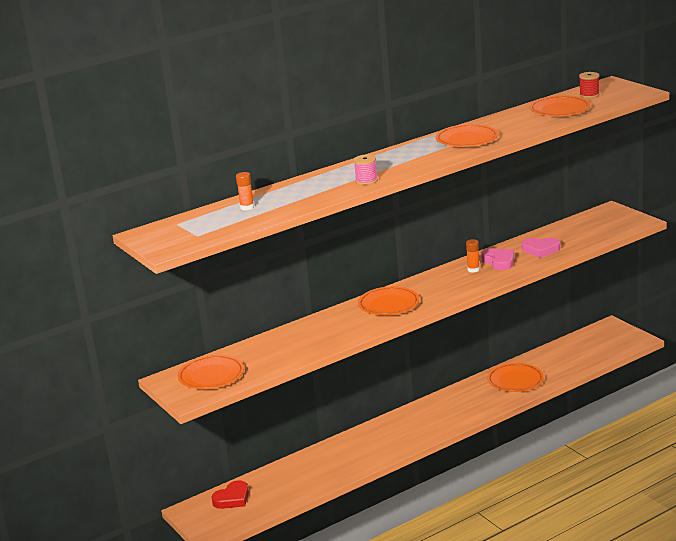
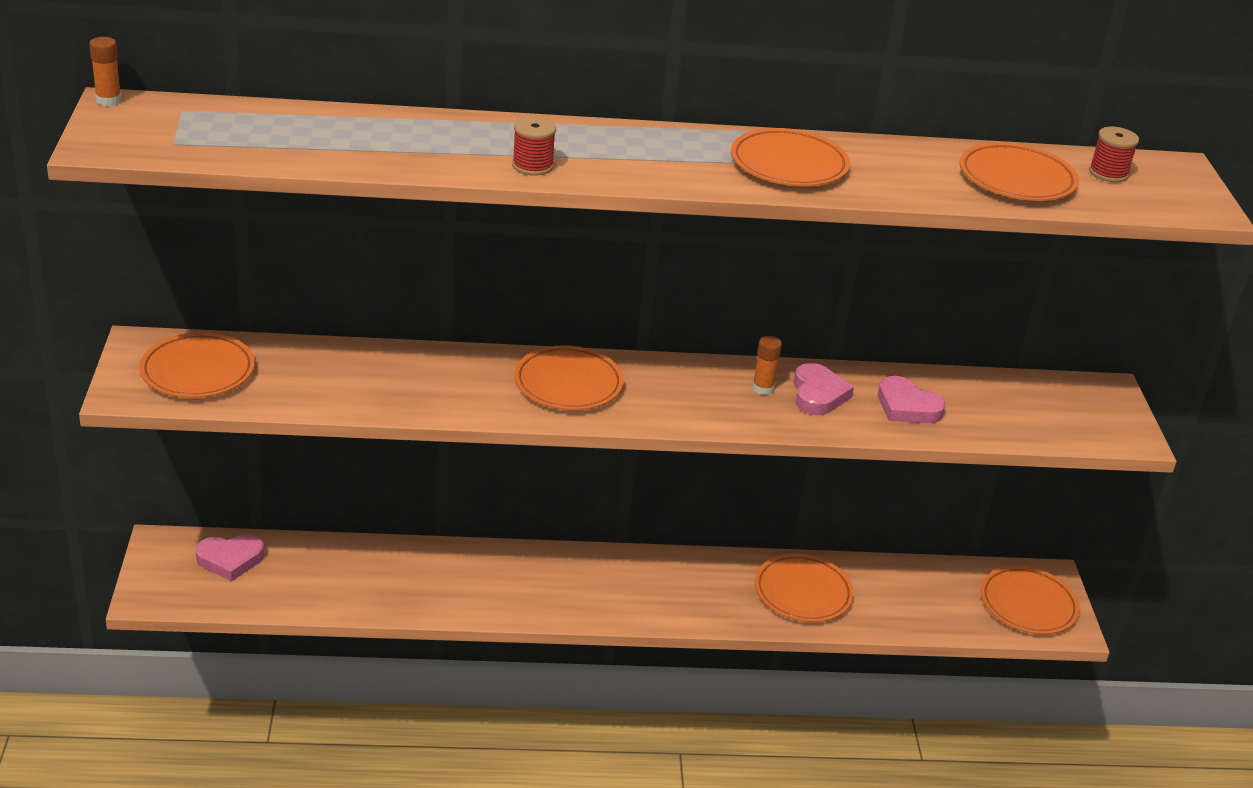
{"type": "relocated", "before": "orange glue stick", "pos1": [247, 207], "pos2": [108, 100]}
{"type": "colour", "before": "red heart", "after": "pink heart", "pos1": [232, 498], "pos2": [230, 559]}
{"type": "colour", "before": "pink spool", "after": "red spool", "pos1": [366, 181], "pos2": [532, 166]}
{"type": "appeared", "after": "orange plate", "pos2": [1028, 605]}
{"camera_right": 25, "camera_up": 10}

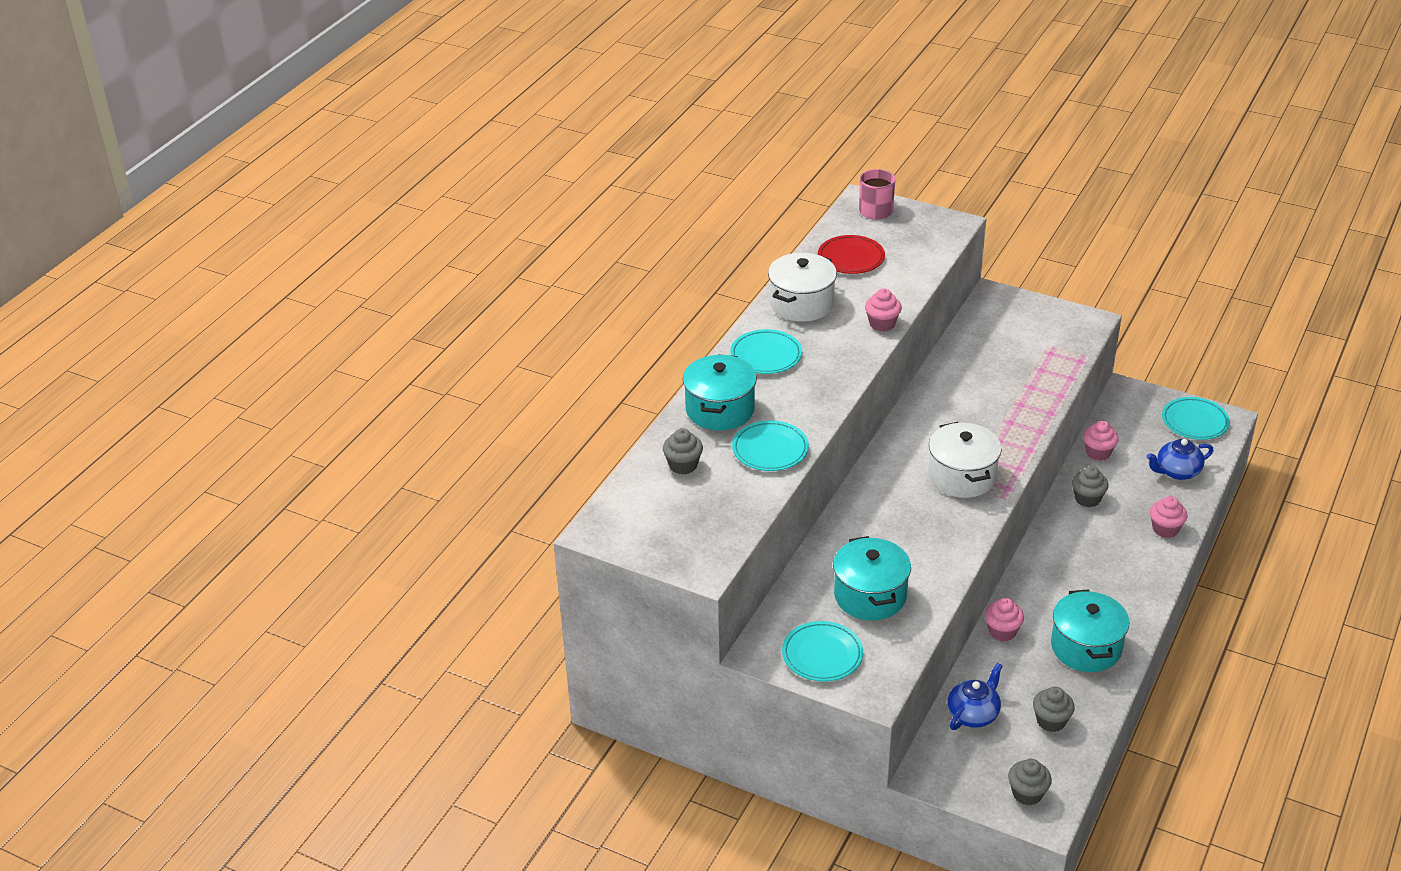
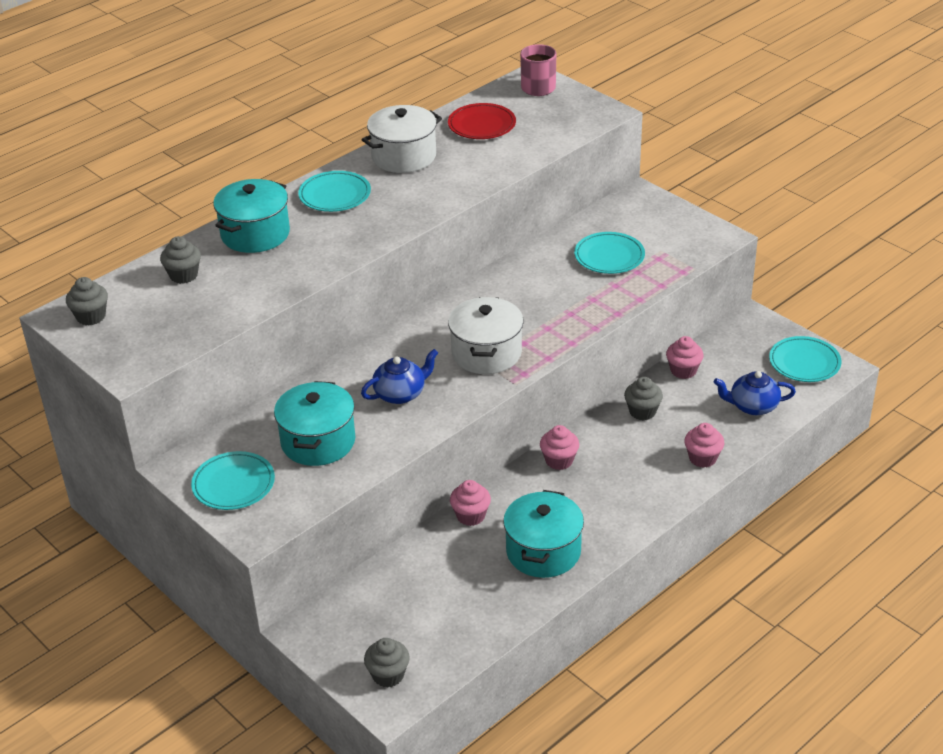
{"type": "relocated", "before": "grey cupcake", "pos1": [1051, 721], "pos2": [91, 316]}
{"type": "relocated", "before": "blue teapot", "pos1": [973, 714], "pos2": [400, 394]}
{"type": "relocated", "before": "pink cupcake", "pos1": [882, 324], "pos2": [559, 460]}
{"type": "relocated", "before": "turquoise plate", "pos1": [770, 449], "pos2": [609, 256]}
{"camera_right": 20, "camera_up": 0}

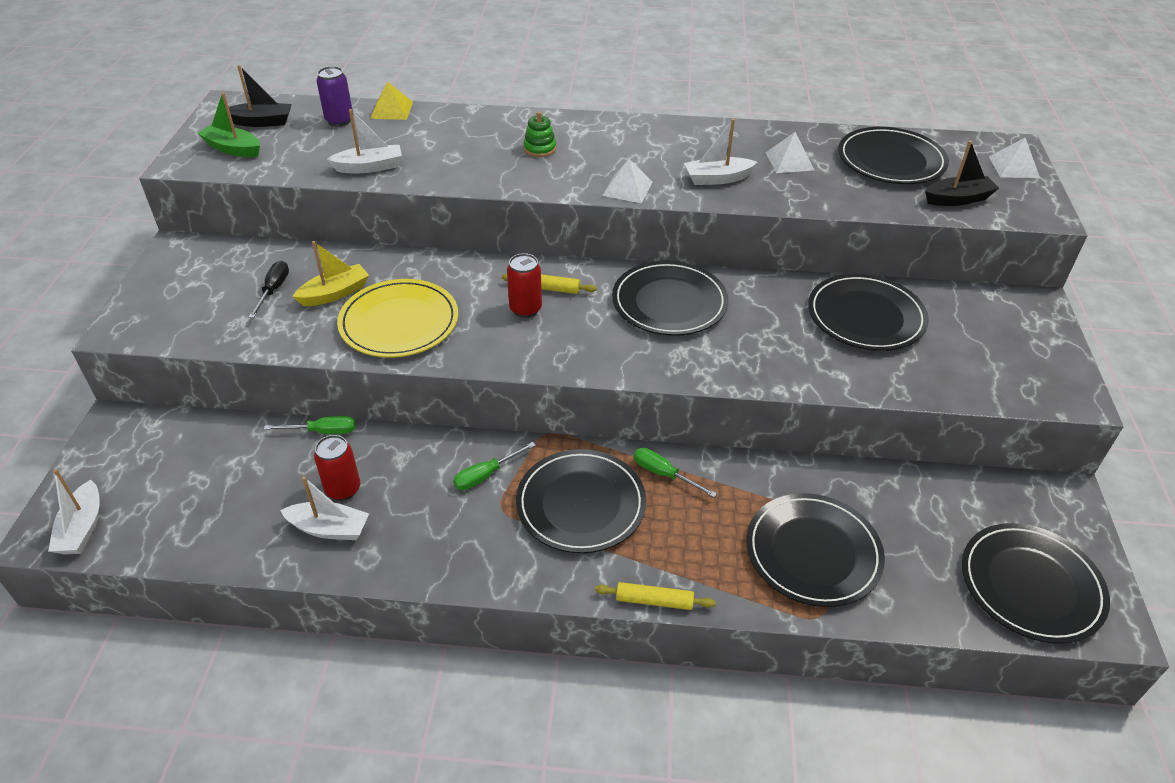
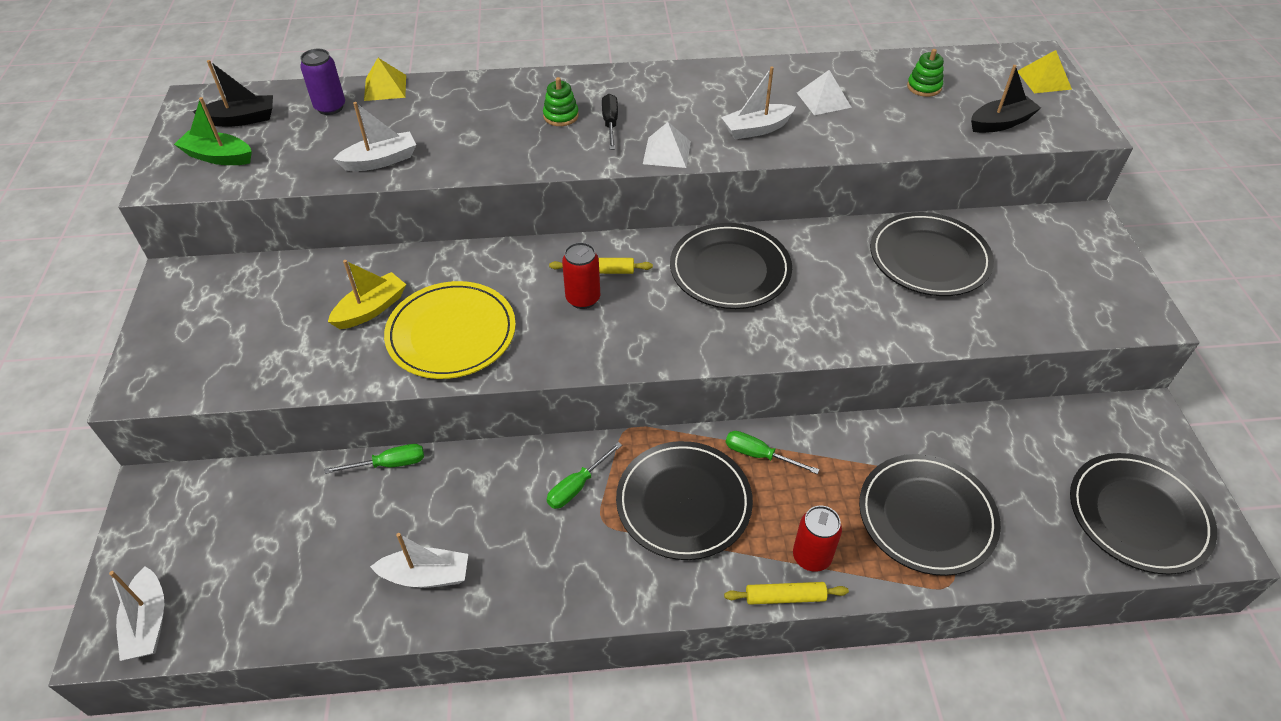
{"type": "relocated", "before": "black screwdriver", "pos1": [273, 290], "pos2": [610, 123]}
{"type": "relocated", "before": "red can", "pos1": [343, 489], "pos2": [811, 557]}
{"type": "exchanged", "before": "black plate", "after": "green stacking toy", "pos1": [891, 160], "pos2": [924, 87]}
{"type": "colour", "before": "white pyramid", "after": "yellow pyramid", "pos1": [1014, 167], "pos2": [1044, 80]}
{"camera_right": -10, "camera_up": 5}

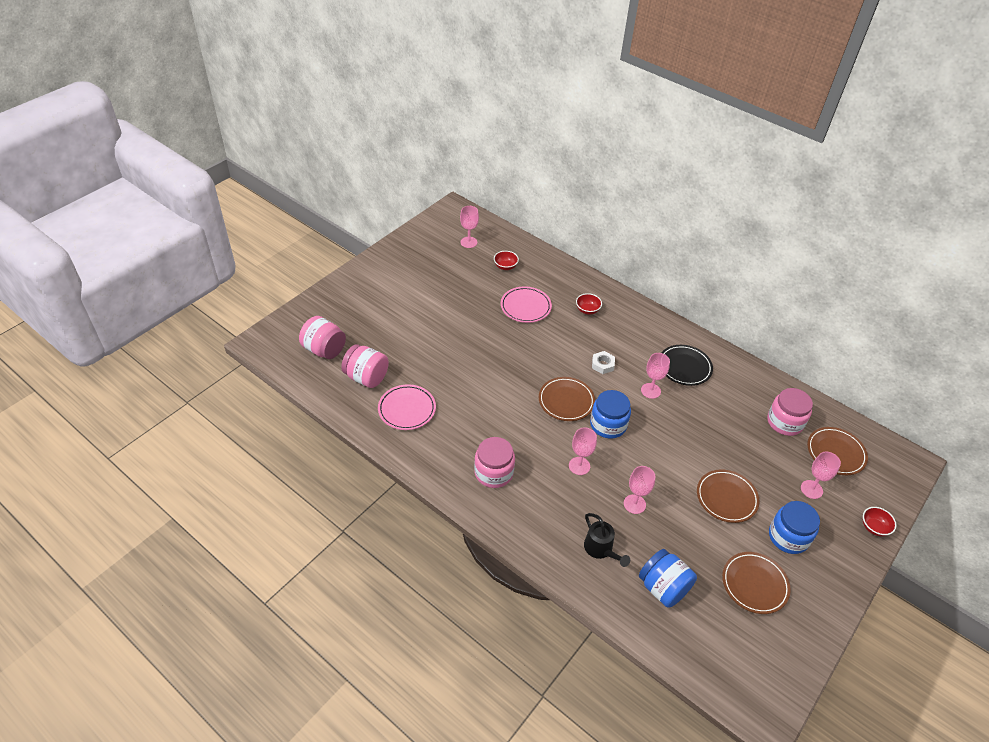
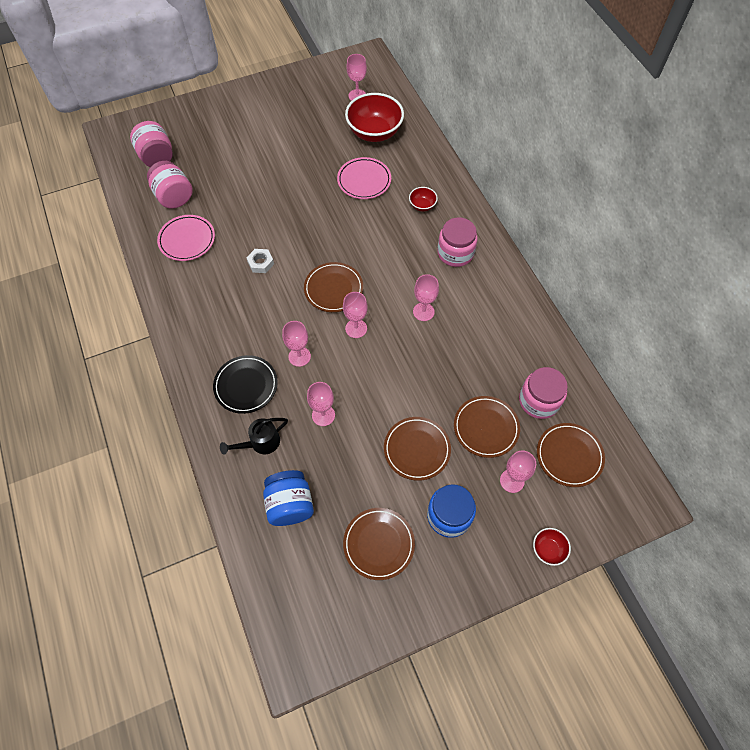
{"type": "relocated", "before": "black plate", "pos1": [684, 367], "pos2": [246, 386]}
{"type": "spun", "before": "black watering can", "pos1": [600, 549], "pos2": [260, 443], "turn": 60}
{"type": "relocated", "before": "white nut", "pos1": [602, 365], "pos2": [260, 263]}
{"type": "exchanged", "before": "blue jar", "after": "pink goblet", "pos1": [608, 425], "pos2": [356, 328]}
{"type": "size", "before": "red bowl", "pos1": [505, 266], "pos2": [374, 132], "scale": 2.15}
{"type": "relocated", "before": "pink jar", "pos1": [493, 472], "pos2": [455, 253]}
{"type": "appeared", "after": "brown plate", "pos2": [486, 428]}
{"camera_right": 30, "camera_up": 15}

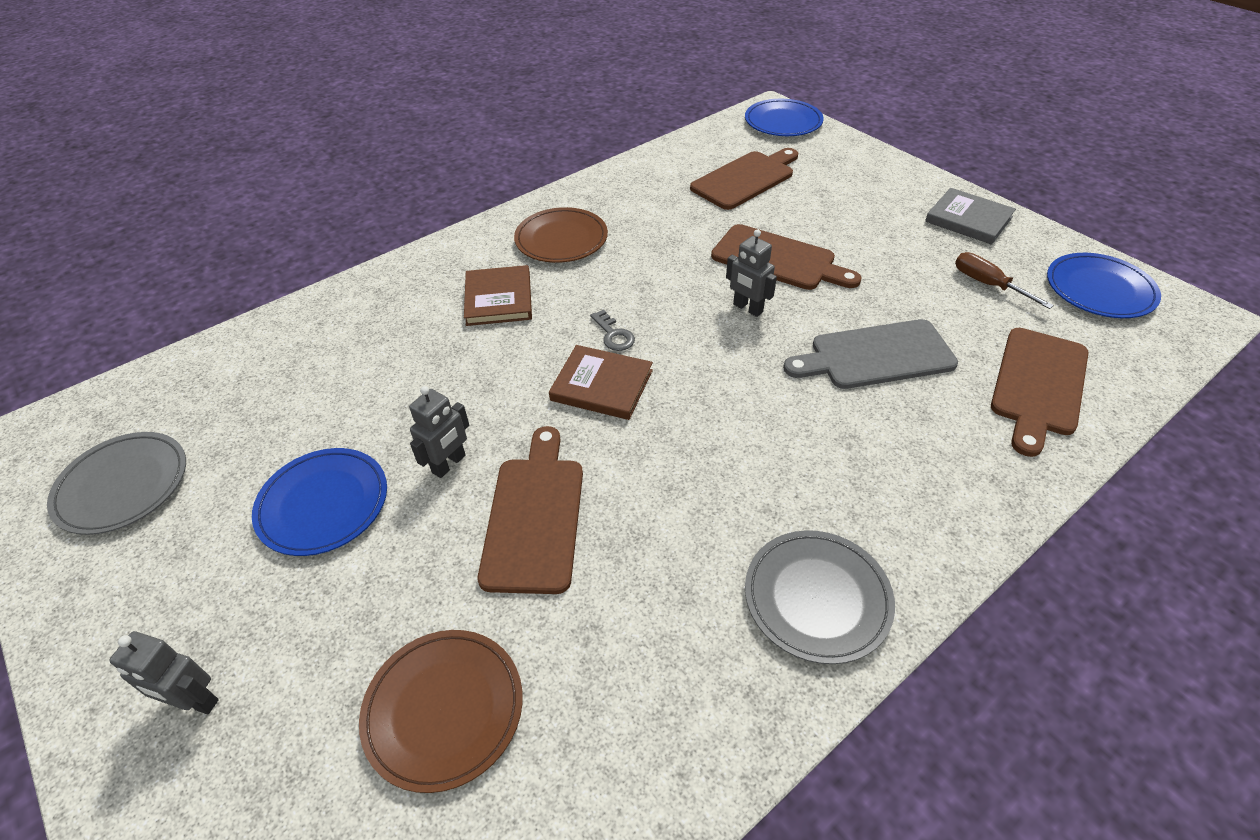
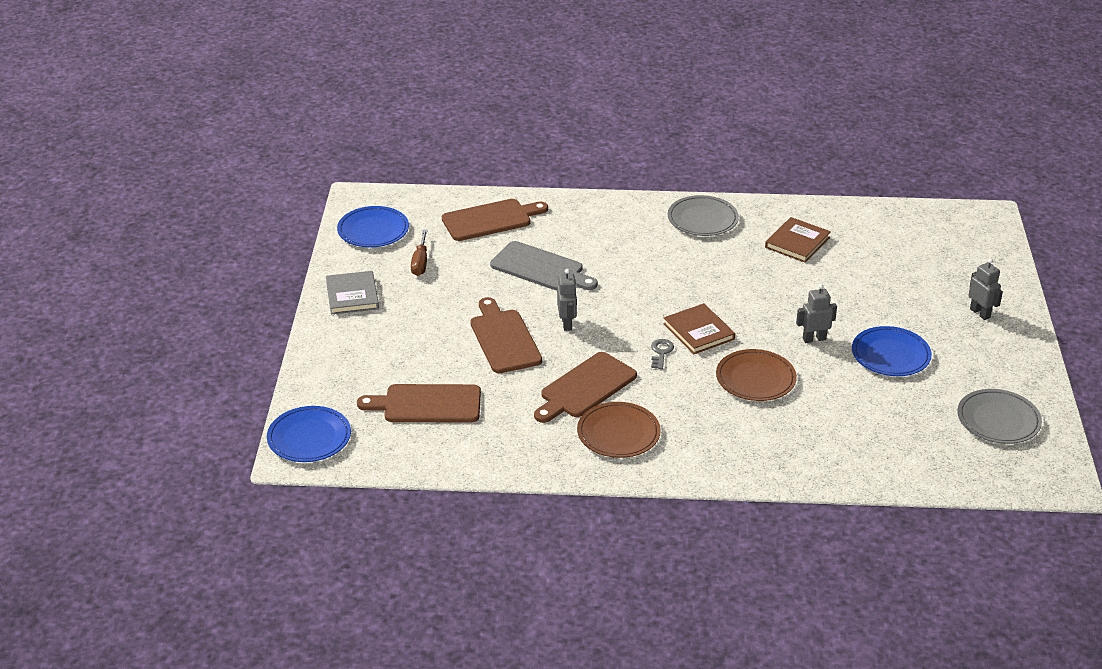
{"type": "relocated", "before": "brown cutting board", "pos1": [535, 516], "pos2": [585, 387]}
{"type": "relocated", "before": "brown plate", "pos1": [444, 709], "pos2": [755, 378]}
{"type": "relocated", "before": "brown book", "pos1": [499, 299], "pos2": [797, 242]}
{"camera_right": -140, "camera_up": -10}

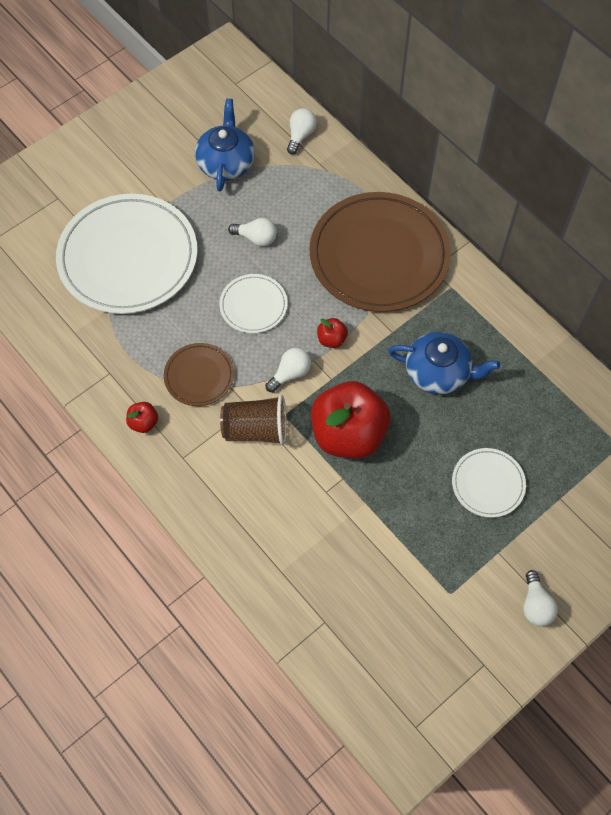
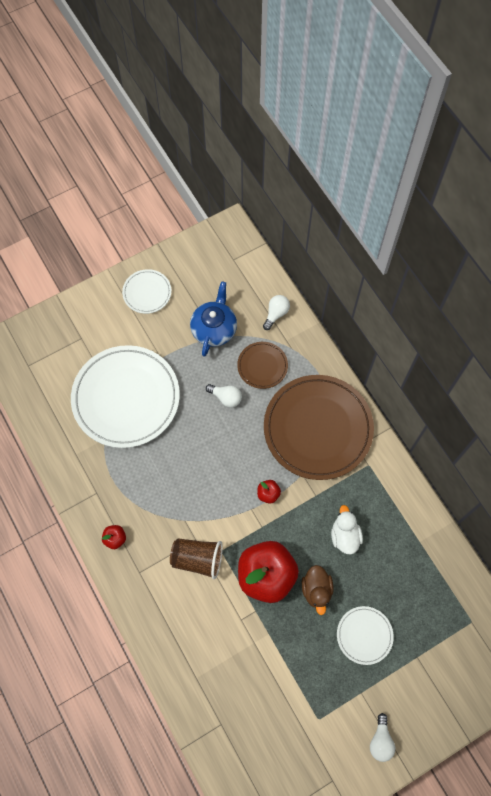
{"type": "relocated", "before": "white plate", "pos1": [253, 305], "pos2": [147, 292]}
{"type": "relocated", "before": "brown plate", "pos1": [199, 376], "pos2": [262, 366]}
{"type": "appeared", "after": "brown duck", "pos2": [316, 590]}
{"type": "exchanged", "before": "blue teapot", "after": "white duck", "pos1": [438, 372], "pos2": [345, 536]}
{"type": "missing", "before": "white light bulb", "pos1": [290, 374]}
{"camera_right": 10, "camera_up": 5}

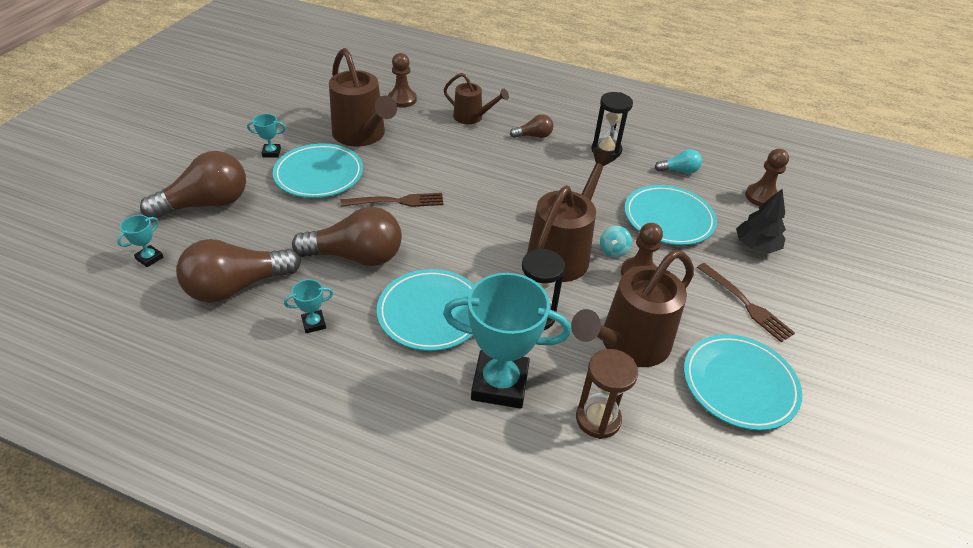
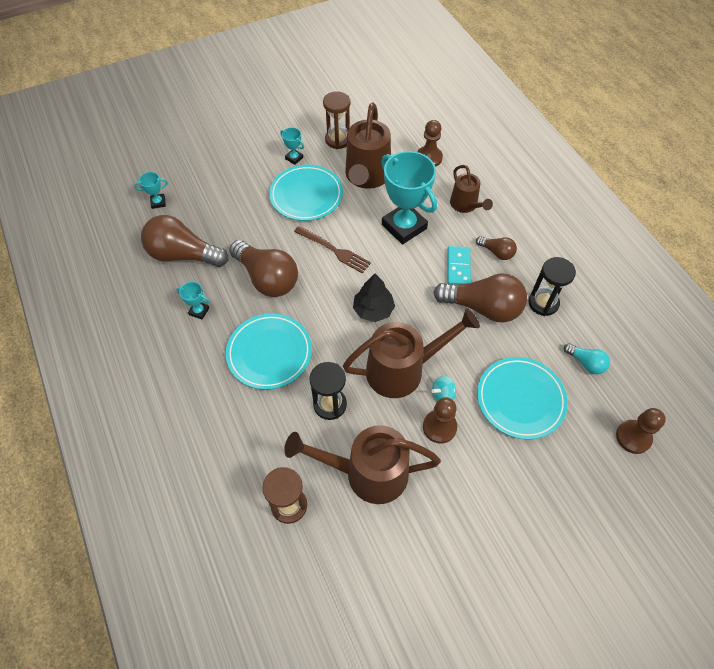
{"type": "appeared", "after": "brown hourglass", "pos2": [338, 140]}
{"type": "relocated", "before": "black tree", "pos1": [756, 246], "pos2": [373, 310]}
{"type": "relocated", "before": "turquoise trophy", "pos1": [500, 384], "pos2": [404, 226]}
{"type": "relocated", "before": "brown light bulb", "pos1": [206, 204], "pos2": [482, 307]}
{"type": "appeared", "after": "turquoise domino", "pos2": [458, 267]}
{"type": "missing", "before": "turquoise plate", "pos1": [739, 384]}
{"type": "missing", "before": "brown fork", "pos1": [746, 304]}
{"camera_right": 45, "camera_up": 15}

